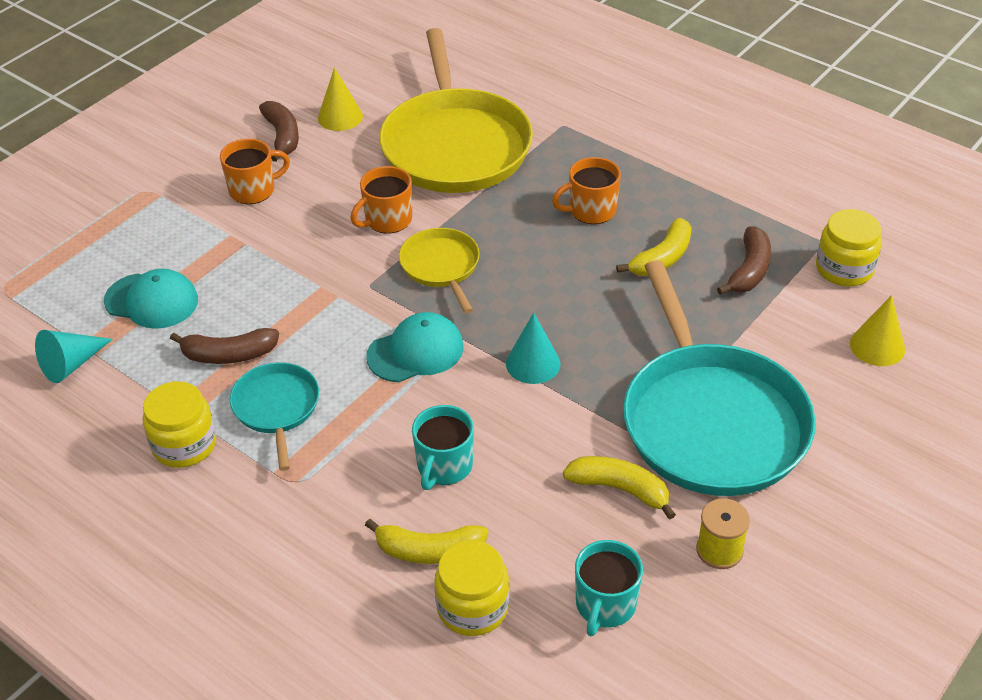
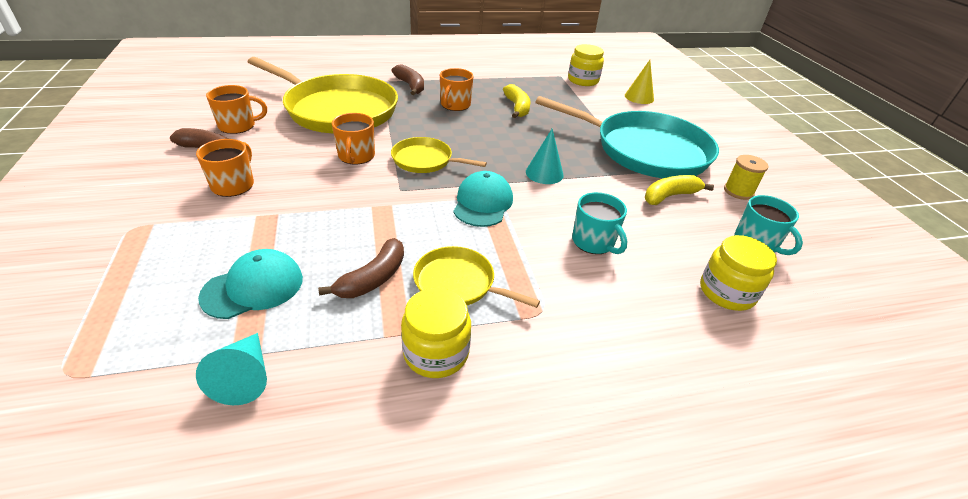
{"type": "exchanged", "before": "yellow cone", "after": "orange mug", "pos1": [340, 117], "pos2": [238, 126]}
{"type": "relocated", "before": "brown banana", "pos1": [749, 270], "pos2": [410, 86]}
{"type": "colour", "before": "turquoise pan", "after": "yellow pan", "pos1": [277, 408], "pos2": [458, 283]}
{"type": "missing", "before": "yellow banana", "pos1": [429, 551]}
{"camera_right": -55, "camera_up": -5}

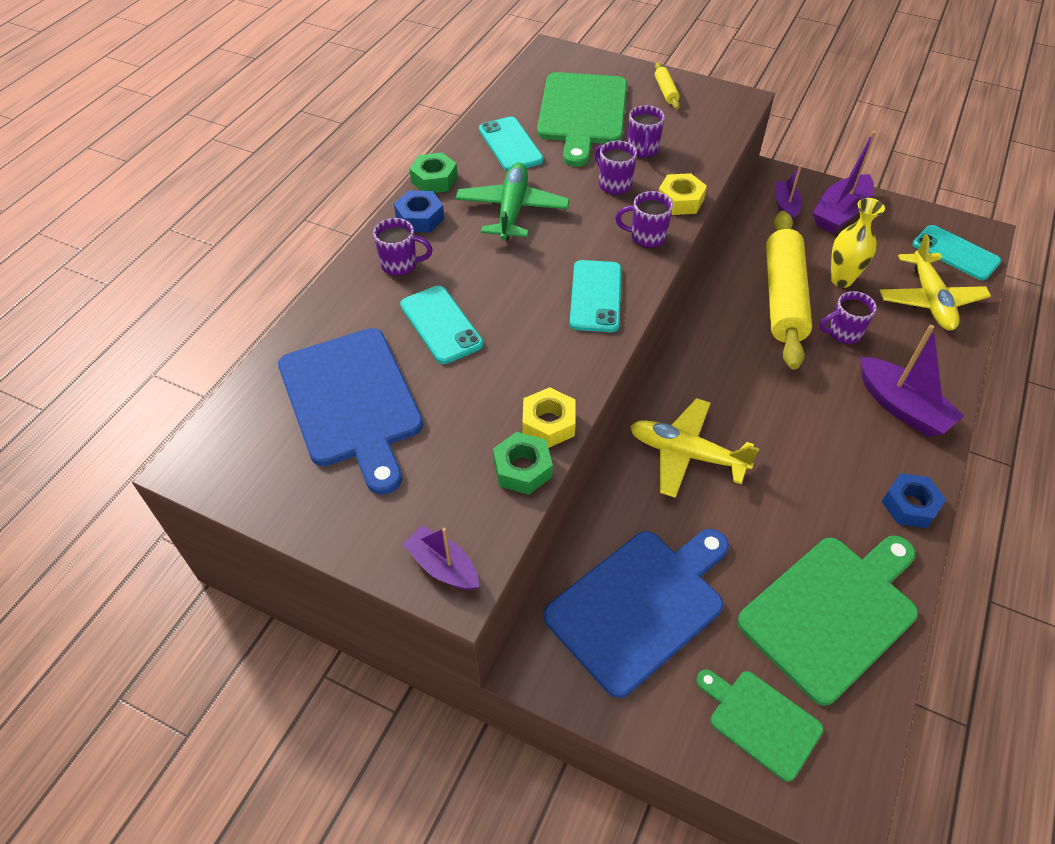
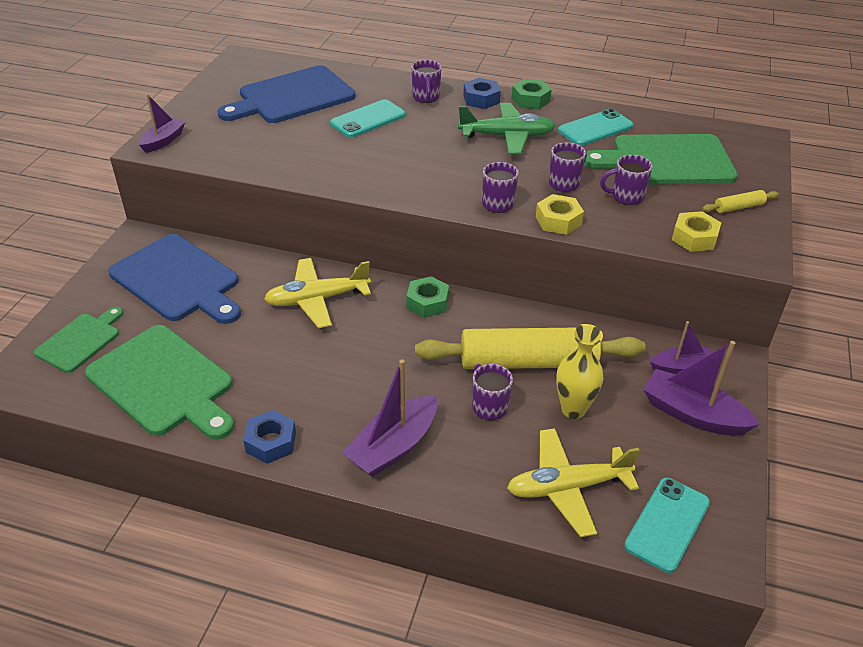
{"type": "spun", "before": "yellow plane", "pos1": [686, 454], "pos2": [317, 299], "turn": -120}
{"type": "relocated", "before": "green nut", "pos1": [522, 469], "pos2": [427, 302]}
{"type": "relocated", "before": "yellow nut", "pos1": [548, 423], "pos2": [694, 238]}
{"type": "missing", "before": "turquoise phone", "pos1": [595, 296]}
{"camera_right": 80, "camera_up": -10}

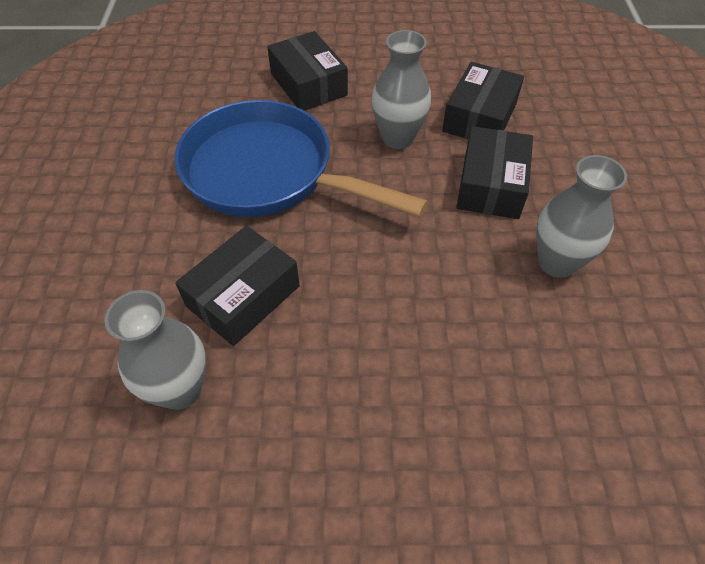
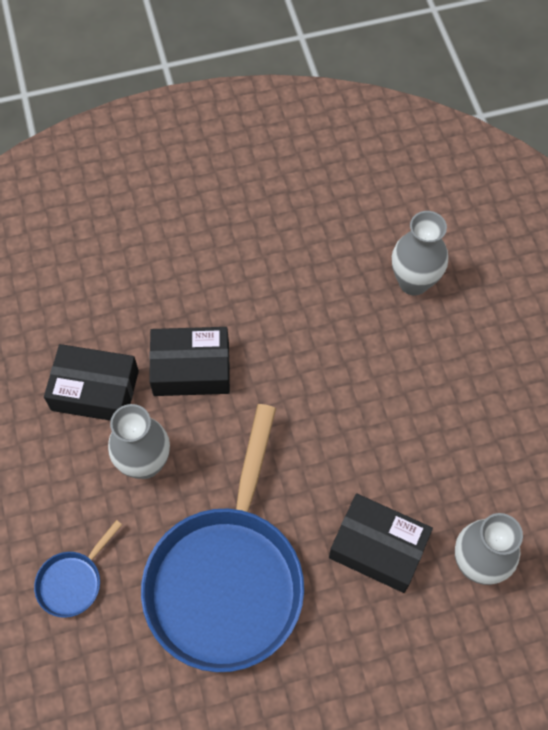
{"type": "exchanged", "before": "black box", "after": "blue pan", "pos1": [308, 84], "pos2": [73, 581]}
{"type": "relocated", "before": "grey vase", "pos1": [556, 263], "pos2": [413, 282]}
{"camera_right": -105, "camera_up": 10}

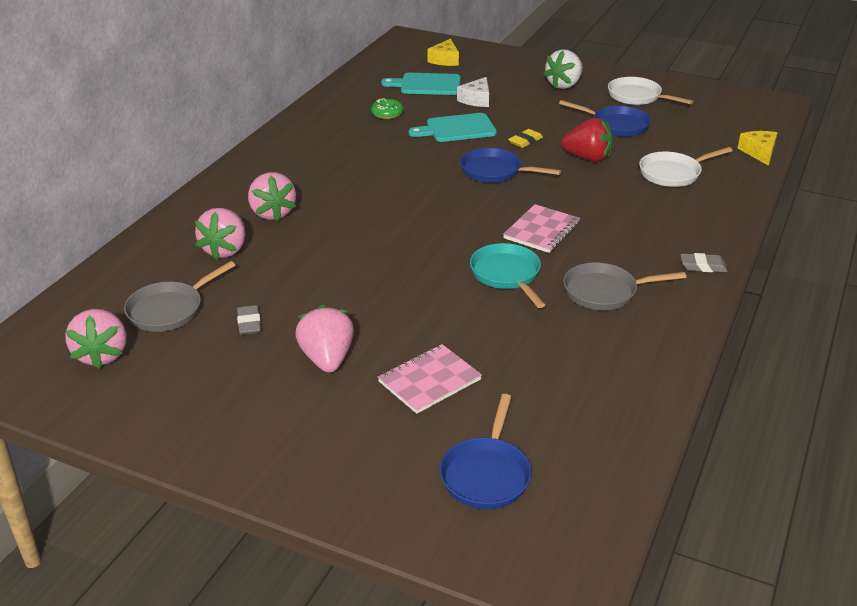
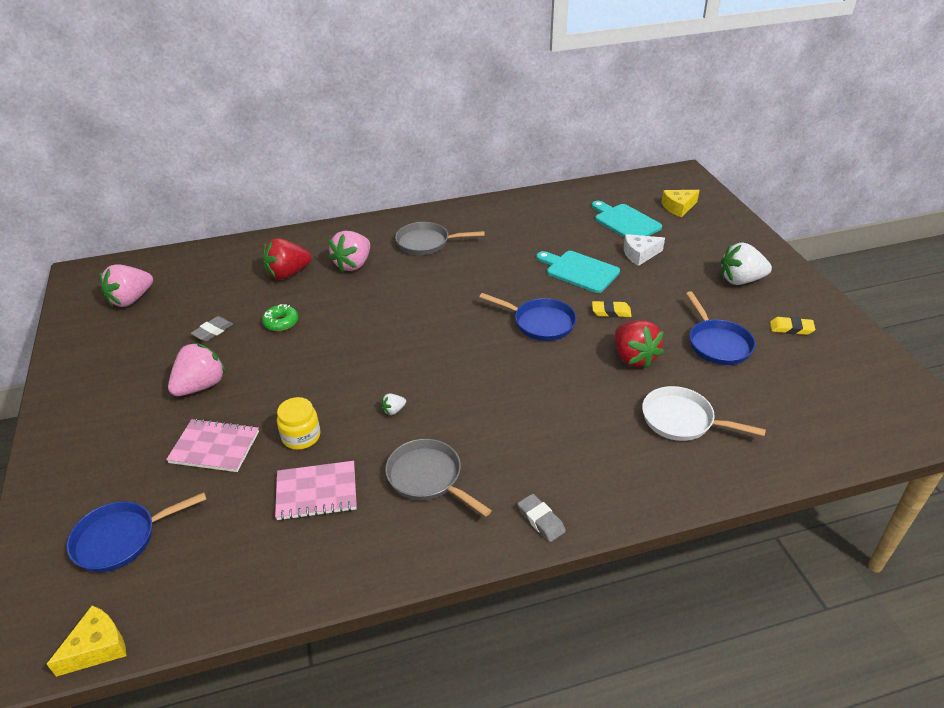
{"type": "relocated", "before": "yellow cheese", "pos1": [759, 152], "pos2": [97, 647]}
{"type": "relocated", "before": "green donut", "pos1": [387, 114], "pos2": [281, 322]}
{"type": "colour", "before": "pink strawberry", "after": "red strawberry", "pos1": [225, 250], "pos2": [287, 274]}
{"type": "relocated", "before": "pink notebook", "pos1": [541, 231], "pos2": [316, 492]}
{"type": "appeared", "after": "yellow jar", "pos2": [301, 436]}
{"type": "exchanged", "before": "turquoise pan", "after": "white strawberry", "pos1": [507, 275], "pos2": [393, 410]}
{"type": "relocated", "before": "grey pan", "pos1": [169, 310], "pos2": [426, 243]}
{"type": "spun", "before": "blue pan", "pos1": [495, 171], "pos2": [540, 323], "turn": 135}
{"type": "exchanged", "before": "white pan", "after": "yellow eraser", "pos1": [637, 97], "pos2": [791, 328]}
{"camera_right": 50, "camera_up": 5}

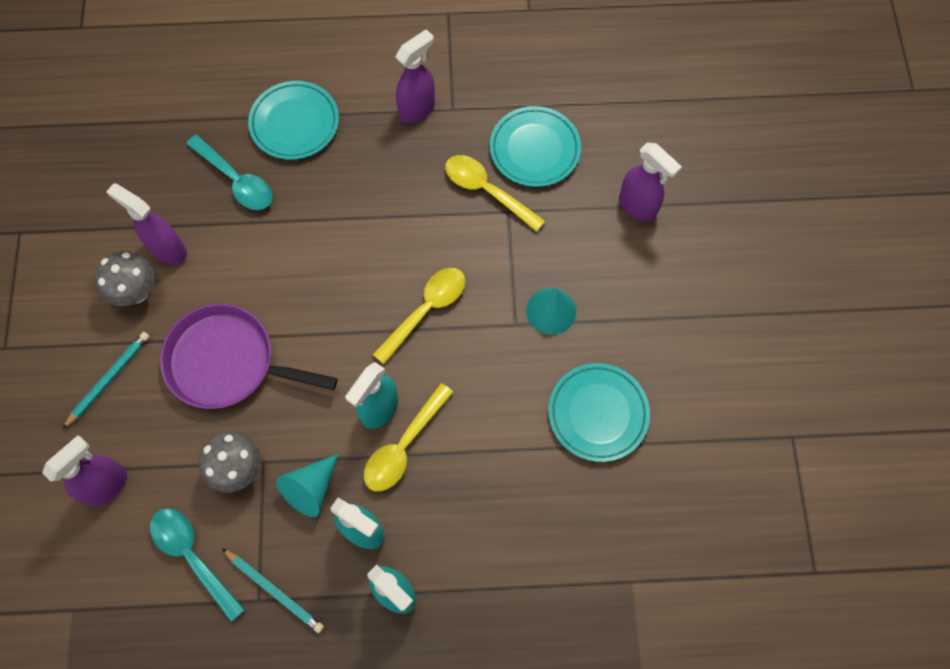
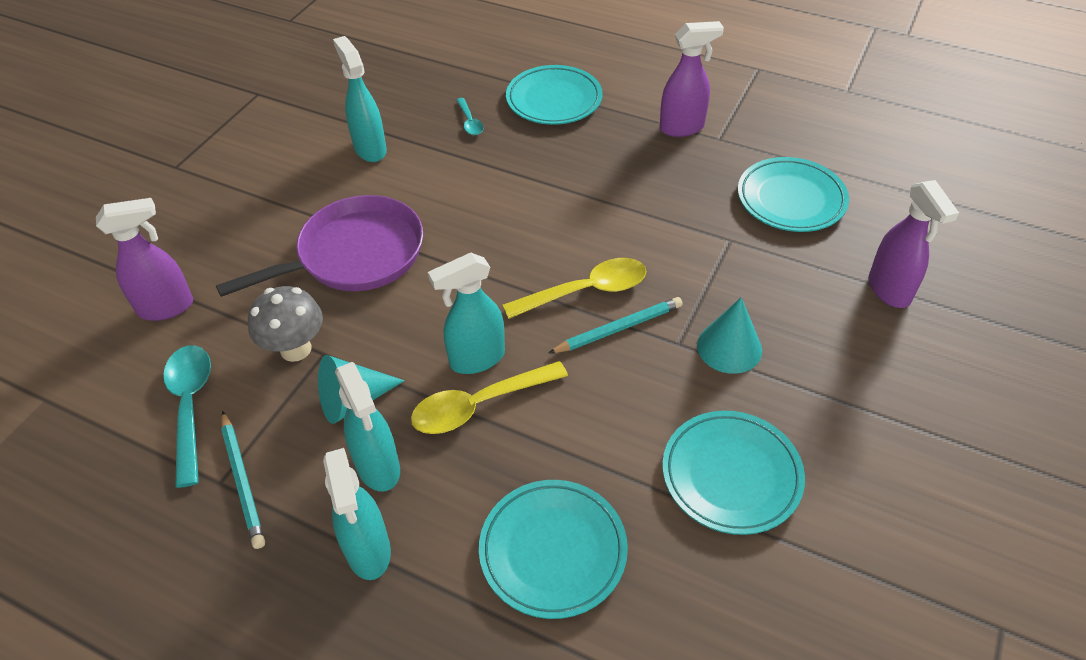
{"type": "spun", "before": "purple pan", "pos1": [227, 362], "pos2": [355, 254], "turn": 105}
{"type": "colour", "before": "purple spray bottle", "after": "turquoise spray bottle", "pos1": [168, 249], "pos2": [370, 149]}
{"type": "size", "before": "turquoise spoon", "pos1": [236, 180], "pos2": [470, 122], "scale": 0.53}
{"type": "appeared", "after": "turquoise plate", "pos2": [553, 551]}
{"type": "relocated", "before": "turquoise pencil", "pos1": [109, 379], "pos2": [618, 328]}
{"type": "missing", "before": "grey mushroom", "pos1": [137, 292]}
{"type": "missing", "before": "yellow spoon", "pos1": [486, 191]}
{"camera_right": 30, "camera_up": -20}

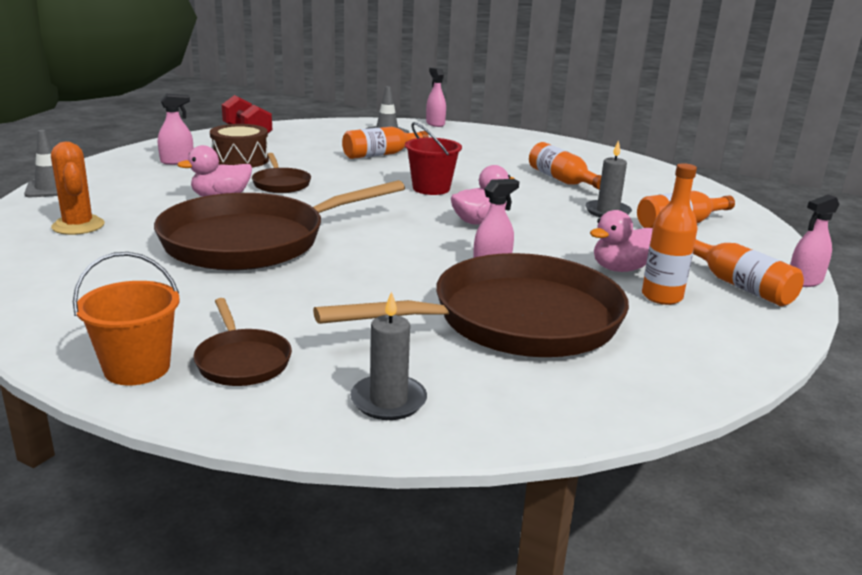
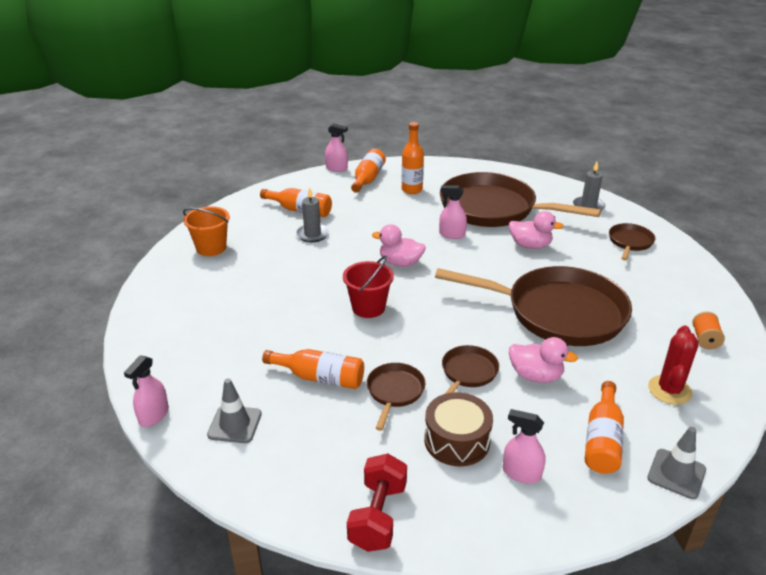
{"type": "relocated", "before": "orange bucket", "pos1": [137, 368], "pos2": [211, 248]}
{"type": "appeared", "after": "brown pan", "pos2": [394, 392]}
{"type": "relocated", "before": "pink duck", "pos1": [620, 269], "pos2": [530, 245]}
{"type": "relocated", "before": "orange bottle", "pos1": [562, 180], "pos2": [602, 439]}
{"type": "colour", "before": "orange cactus", "after": "red cactus", "pos1": [78, 226], "pos2": [669, 390]}
{"type": "appeared", "after": "orange spool", "pos2": [705, 339]}
{"camera_right": -130, "camera_up": 10}

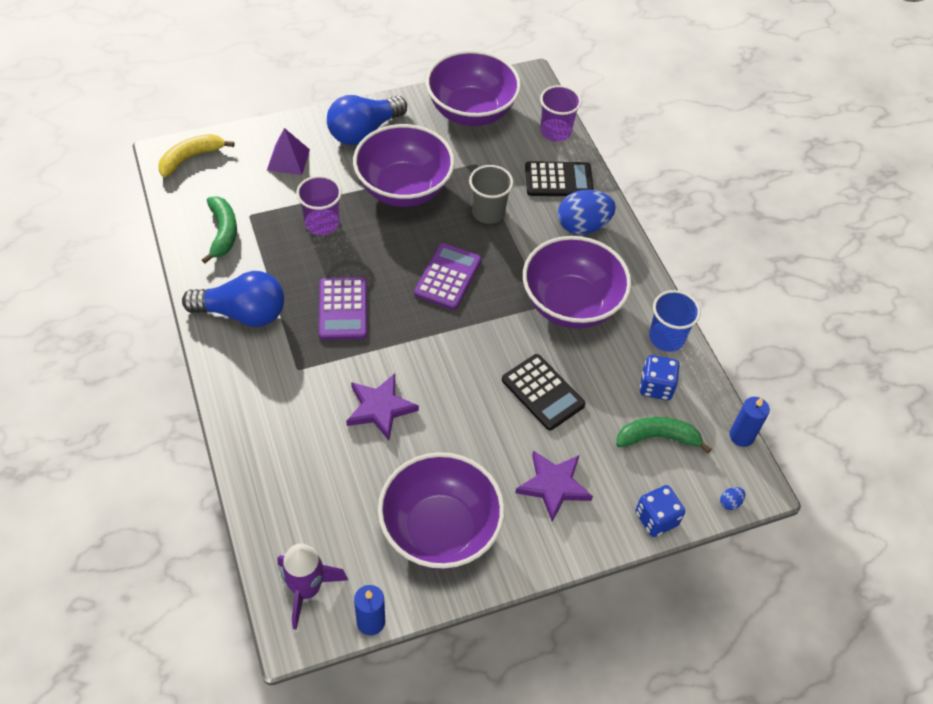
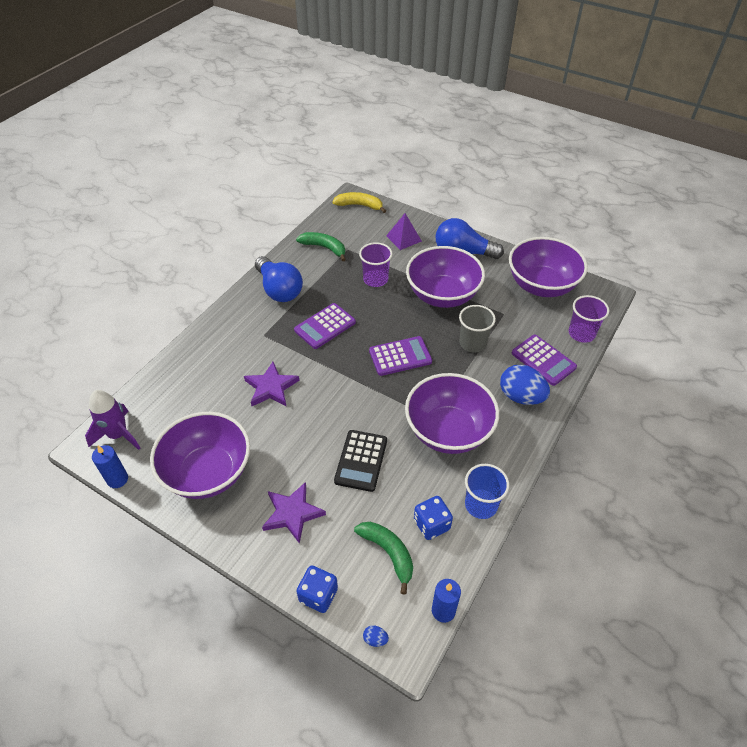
{"type": "spun", "before": "green banana", "pos1": [223, 232], "pos2": [324, 248], "turn": -105}
{"type": "colour", "before": "black calculator", "after": "purple calculator", "pos1": [558, 180], "pos2": [543, 360]}
{"camera_right": 55, "camera_up": -5}

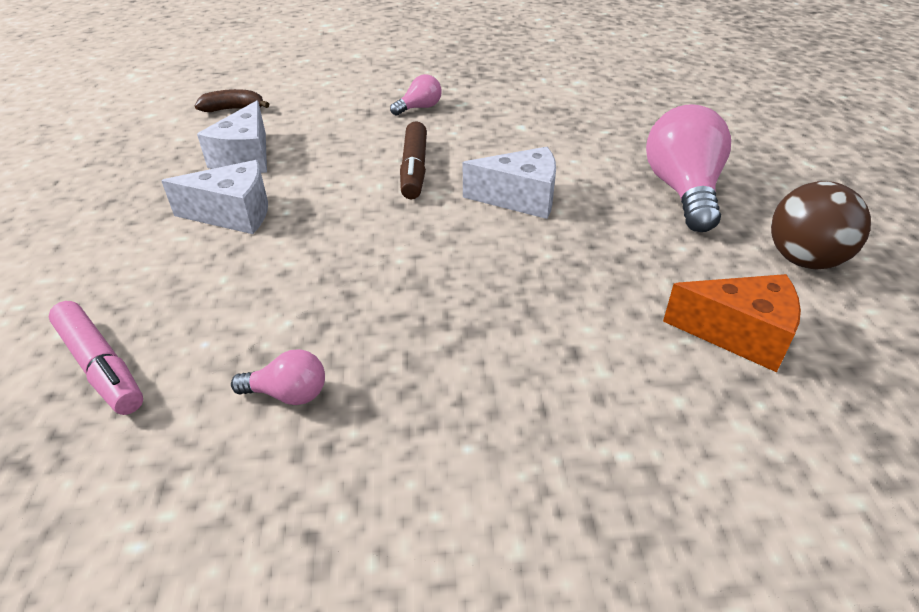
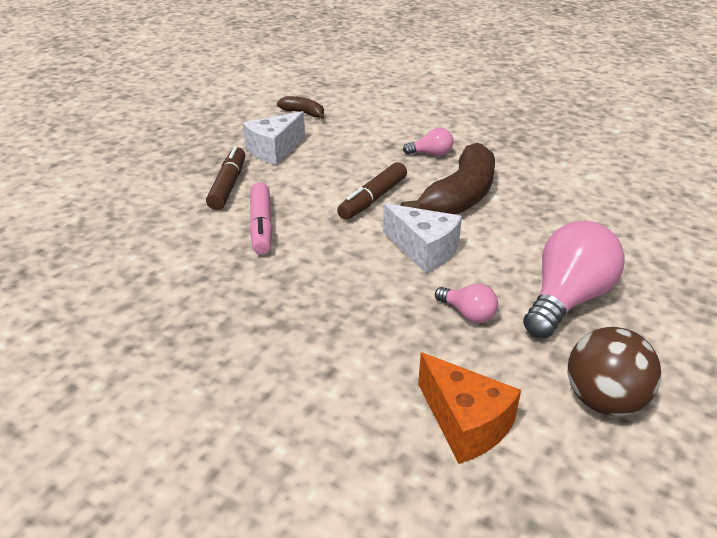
{"type": "exchanged", "before": "white cheese", "after": "brown marker", "pos1": [234, 214], "pos2": [228, 185]}
{"type": "relocated", "before": "pink marker", "pos1": [101, 366], "pos2": [261, 226]}
{"type": "appeared", "after": "brown banana", "pos2": [460, 197]}
{"type": "relocated", "before": "pink light bulb", "pos1": [288, 394], "pos2": [468, 314]}
{"camera_right": 35, "camera_up": -5}

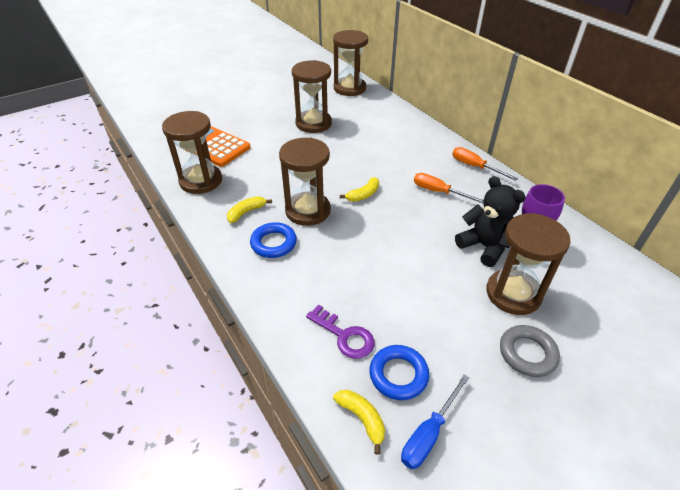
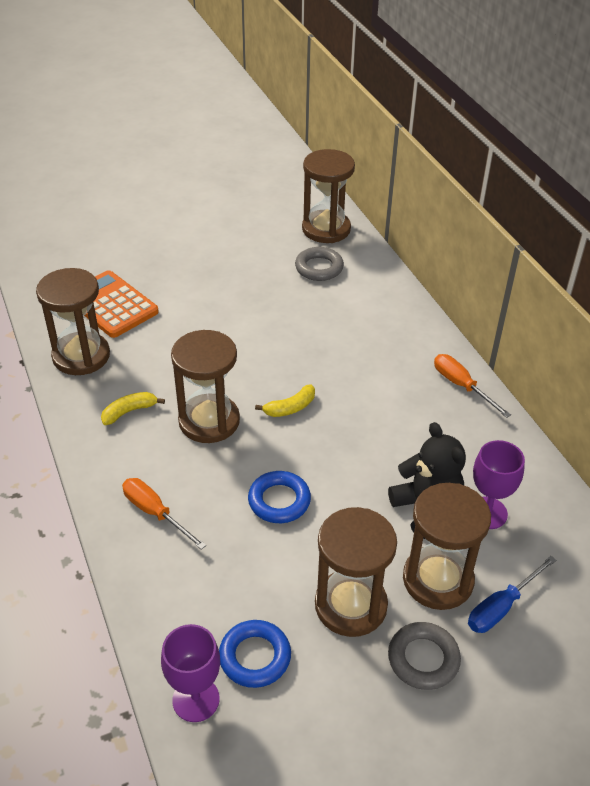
{"type": "relocated", "before": "orange screwdriver", "pos1": [439, 192], "pos2": [155, 513]}
{"type": "exchanged", "before": "yellow banana", "after": "purple goblet", "pos1": [362, 418], "pos2": [196, 699]}
{"type": "relocated", "before": "blue ring", "pos1": [273, 243], "pos2": [279, 501]}
{"type": "appeared", "after": "grey ring", "pos2": [319, 268]}
{"type": "relocated", "before": "brown hourglass", "pos1": [313, 123], "pos2": [350, 605]}
{"type": "relocated", "before": "blue screwdriver", "pos1": [429, 433], "pos2": [501, 607]}
{"type": "missing", "before": "purple key", "pos1": [344, 336]}
{"camera_right": 10, "camera_up": 0}

